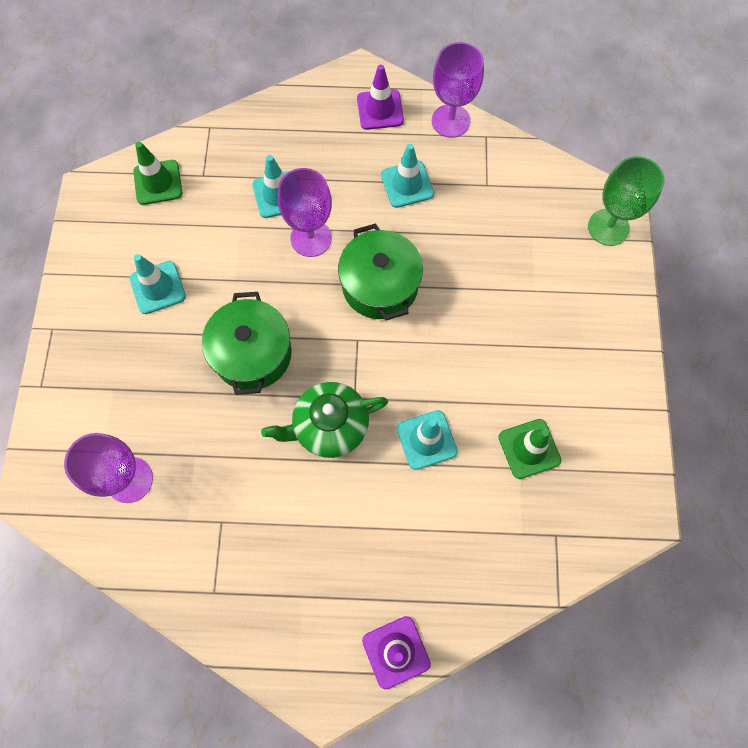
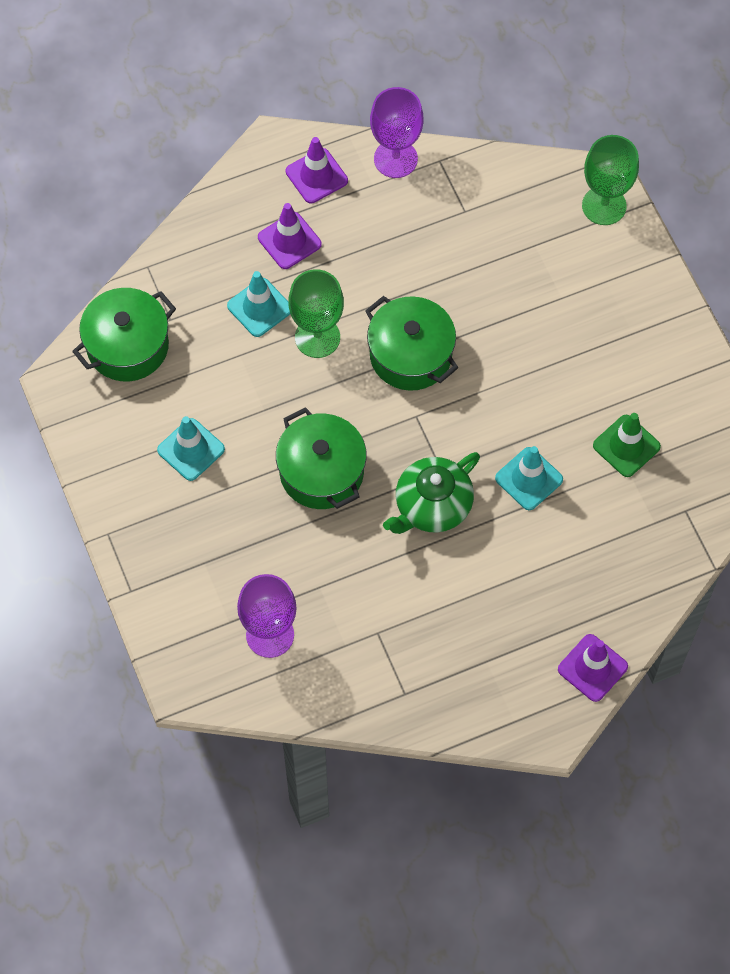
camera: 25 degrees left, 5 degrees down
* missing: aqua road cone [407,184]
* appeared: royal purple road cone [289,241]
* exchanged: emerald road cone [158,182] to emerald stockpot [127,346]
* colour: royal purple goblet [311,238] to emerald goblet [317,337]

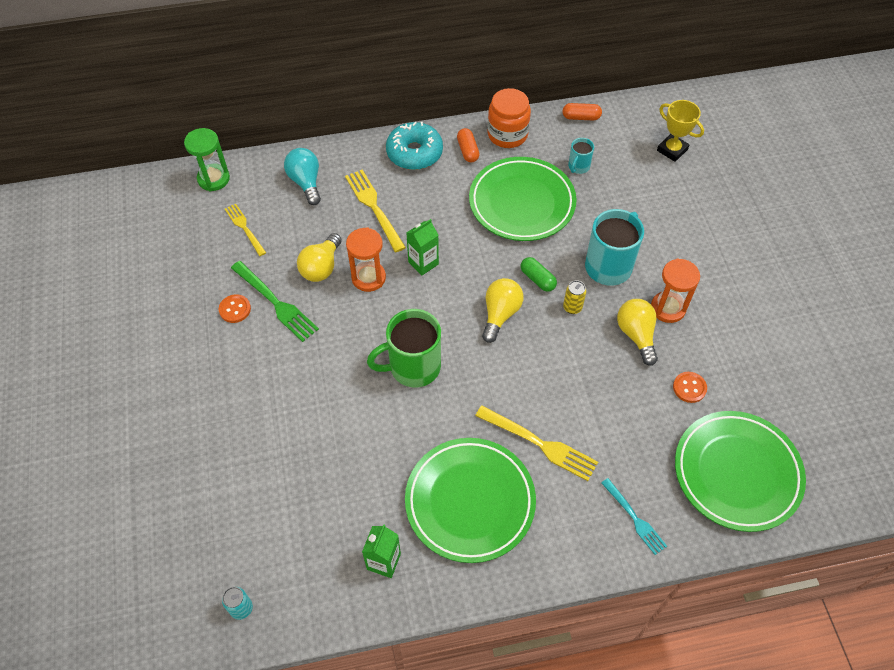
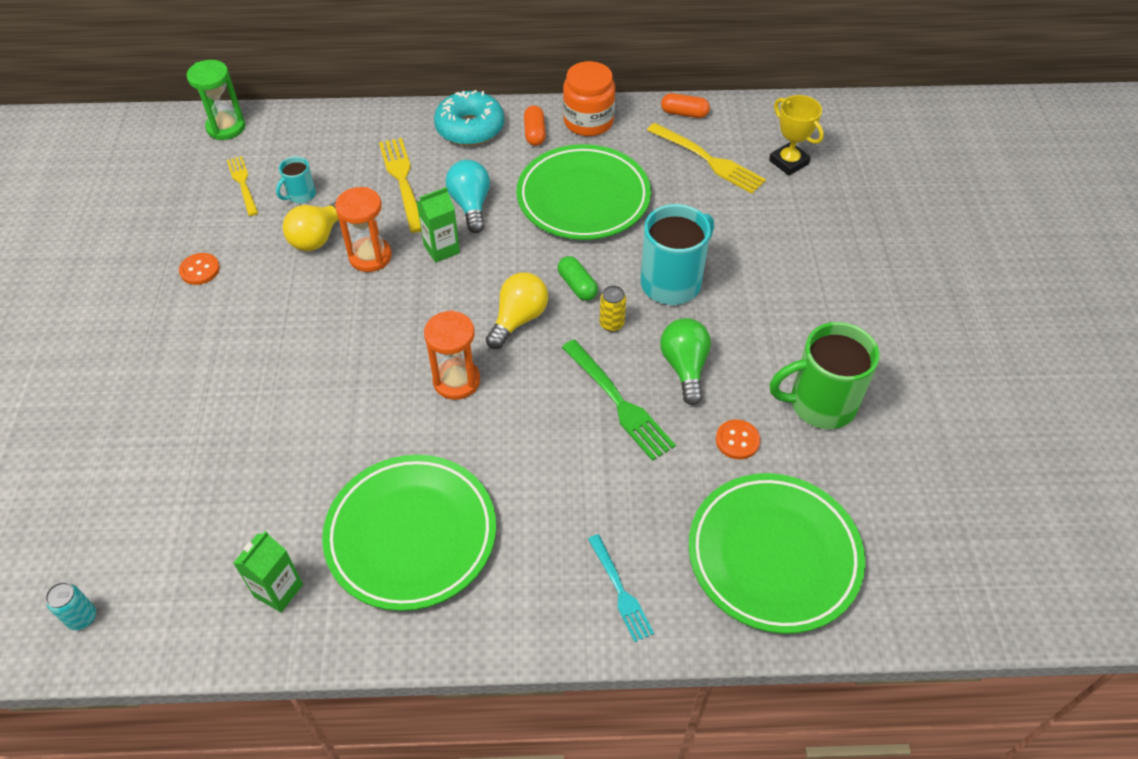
camera: 10 degrees right, 5 degrees down
* relocated: emerald dinner fork [275,303] to [618,402]
* relocated: aqua lightbulb [306,182] to [471,205]
* relocated: emerald coffee mug [413,367] to [820,404]
* relocated: yellow dinner fork [540,444] to [708,160]
* relocated: aqua coffee mug [578,167] to [300,195]
* relocated: orange sand timer [668,308] to [456,381]
* colour: yellow lightbulb [636,335] to emerald lightbulb [685,367]

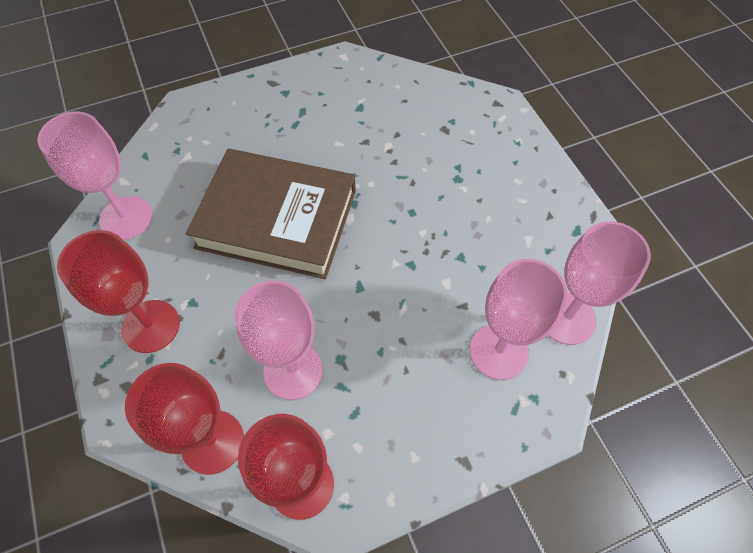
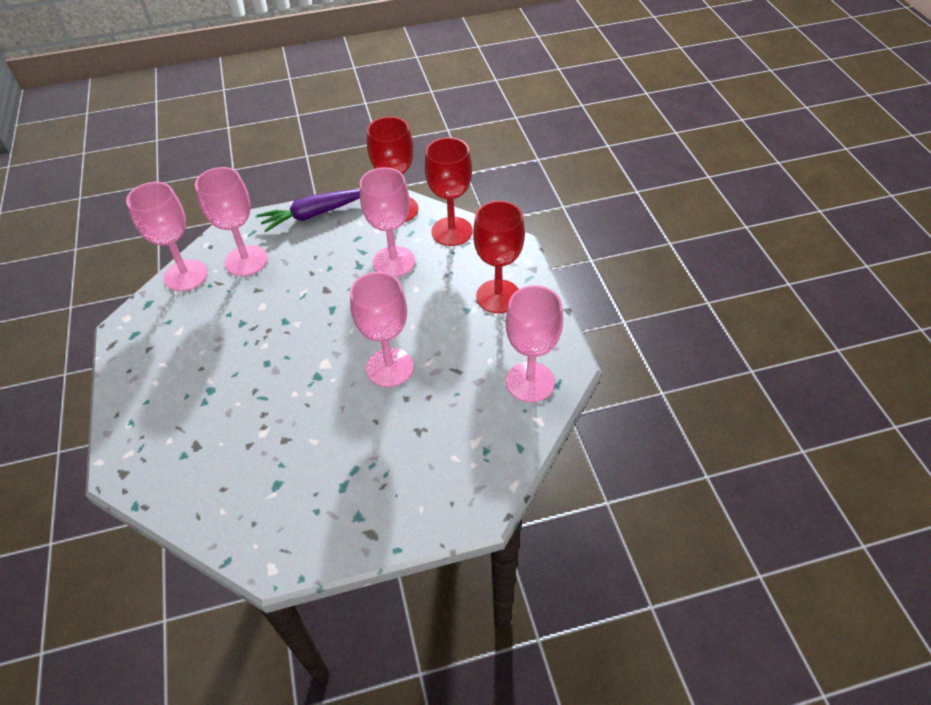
camera: 170 degrees left, 10 degrees down
* appeared: royal purple toy carrot [314,214]
* exchanged: dark brown book [277,219] to pink goblet [389,367]

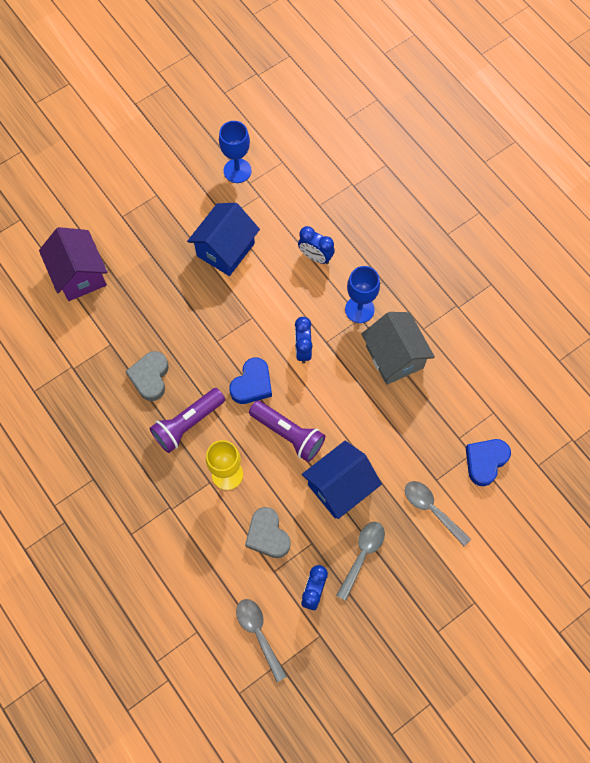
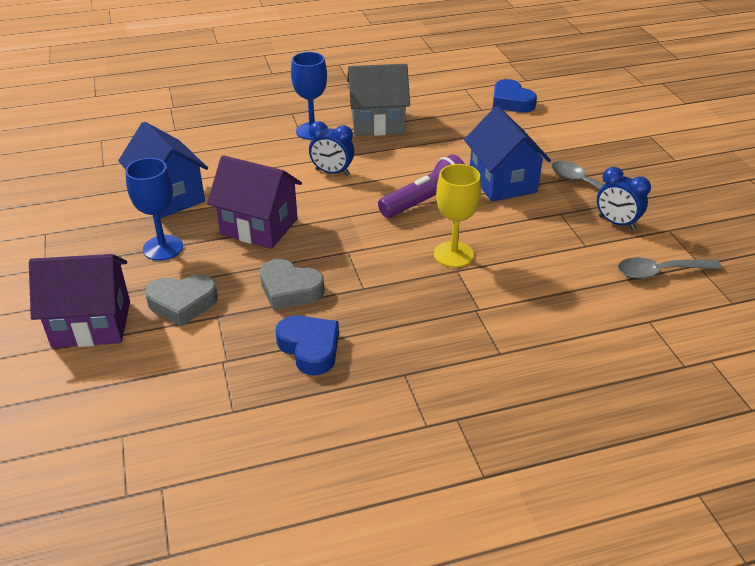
camera: 70 degrees left, 30 degrees down
* missing: royal purple pocket torch [187,424]
* missing: cobalt bedside clock [315,257]
* missing: gray tablespoon [432,509]
* appeared: royal purple cottage [259,226]
* relocated: cobalt goblet [237,171] to [163,248]
* relocated: cobalt love heart [252,384] to [310,348]
* relocated: gray love heart [267,535] to [182,303]

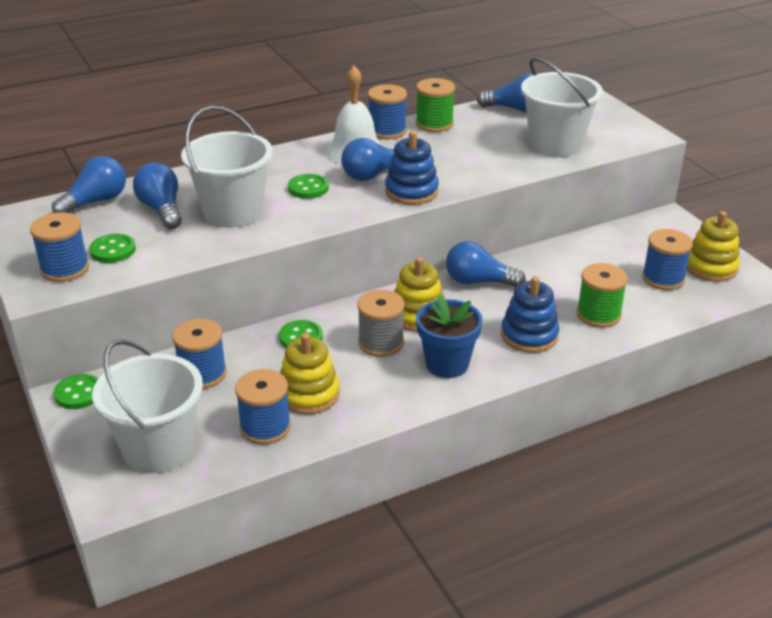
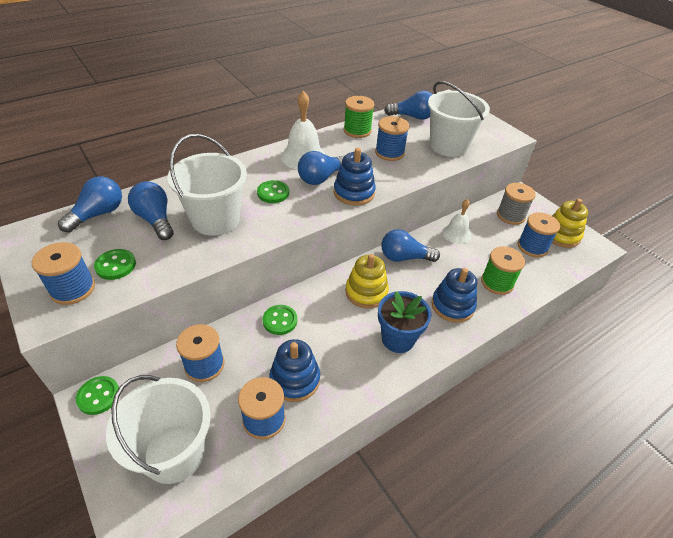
camera: 10 degrees left, 10 degrees up
* appeared: snow-white bell [456,234]
* relocated: gray reel of thread [381,343] to [510,216]
* relocated: cobalt reel of thread [387,131] to [389,153]
* colour: yellow stacking rings [308,394] to cobalt stacking rings [295,379]

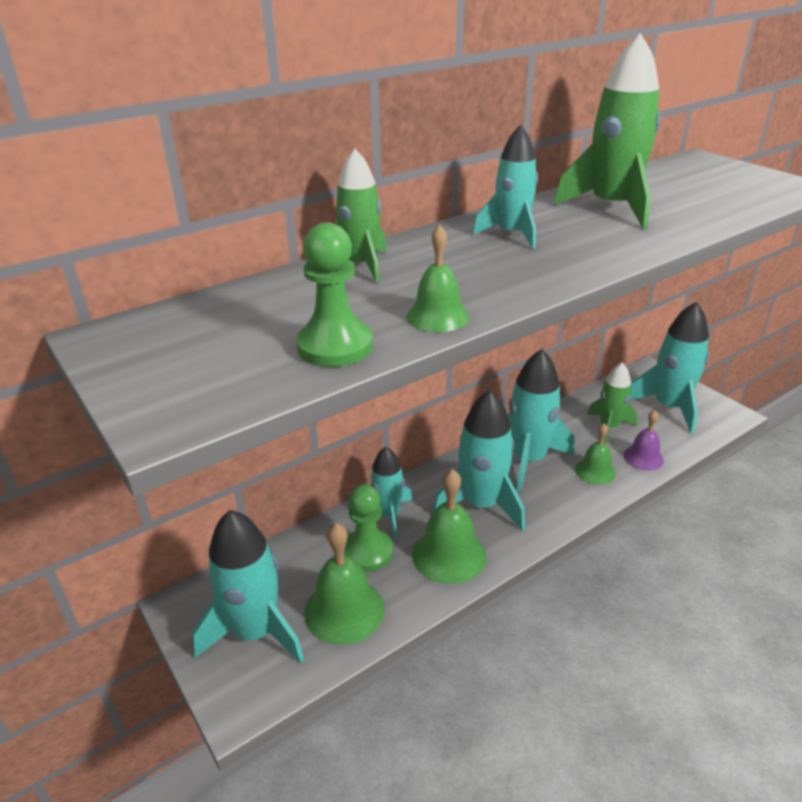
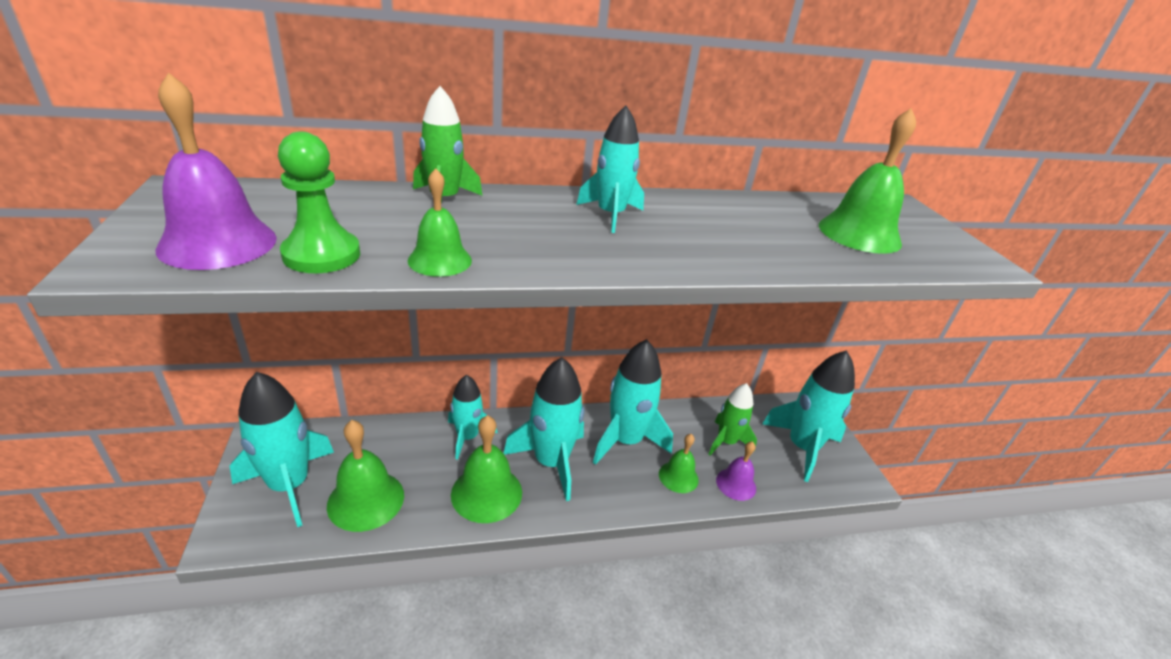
camera: 20 degrees right, 0 degrees up
* missing: emerald game pawn [367,552]
* missing: emerald spaceship [611,207]
* appeared: royal purple bell [218,243]
* appeared: emerald bell [859,234]

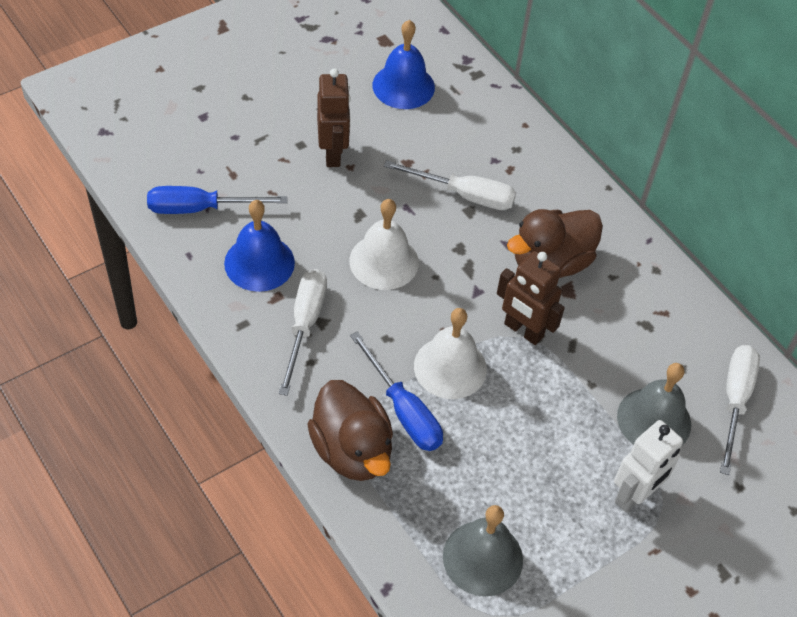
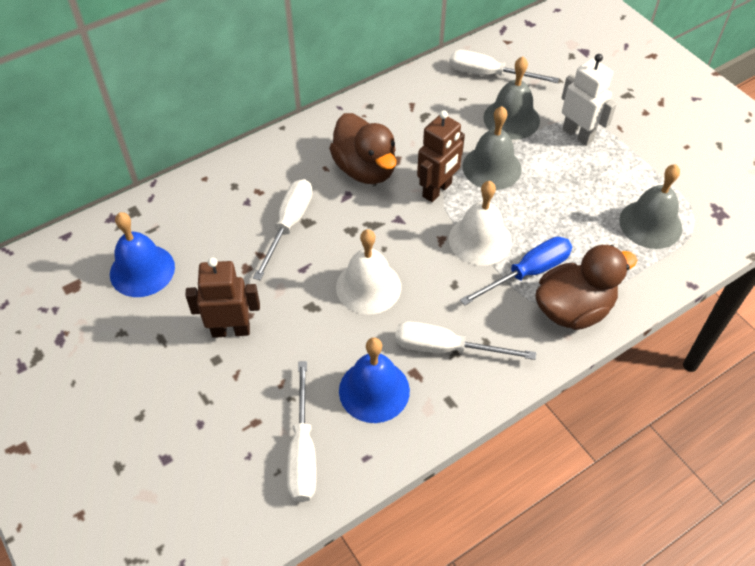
camera: 85 degrees left, 0 degrees up
* appeared: gray bell [492,167]
* colour: cobalt screwdriver [200,208] to snow-white screwdriver [302,451]

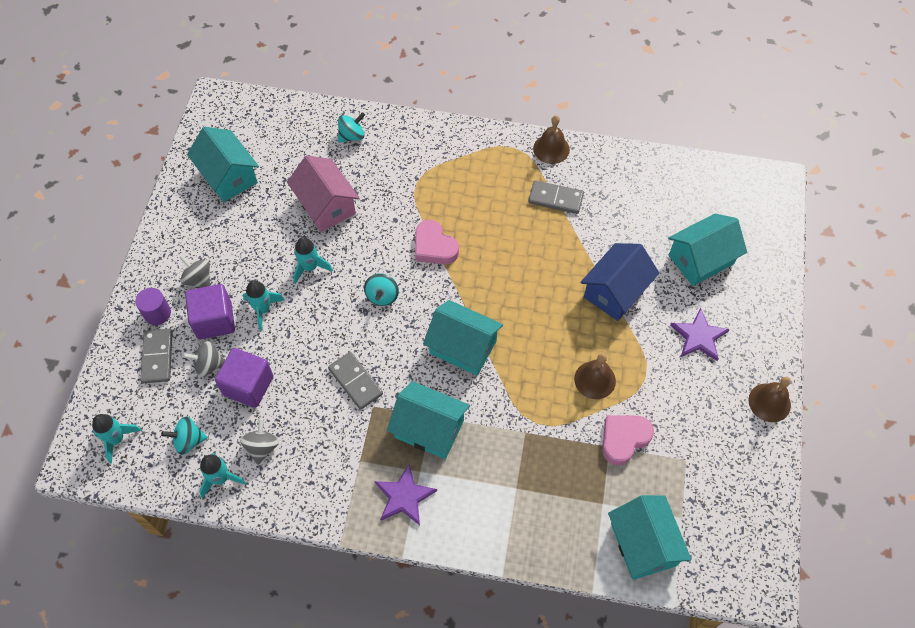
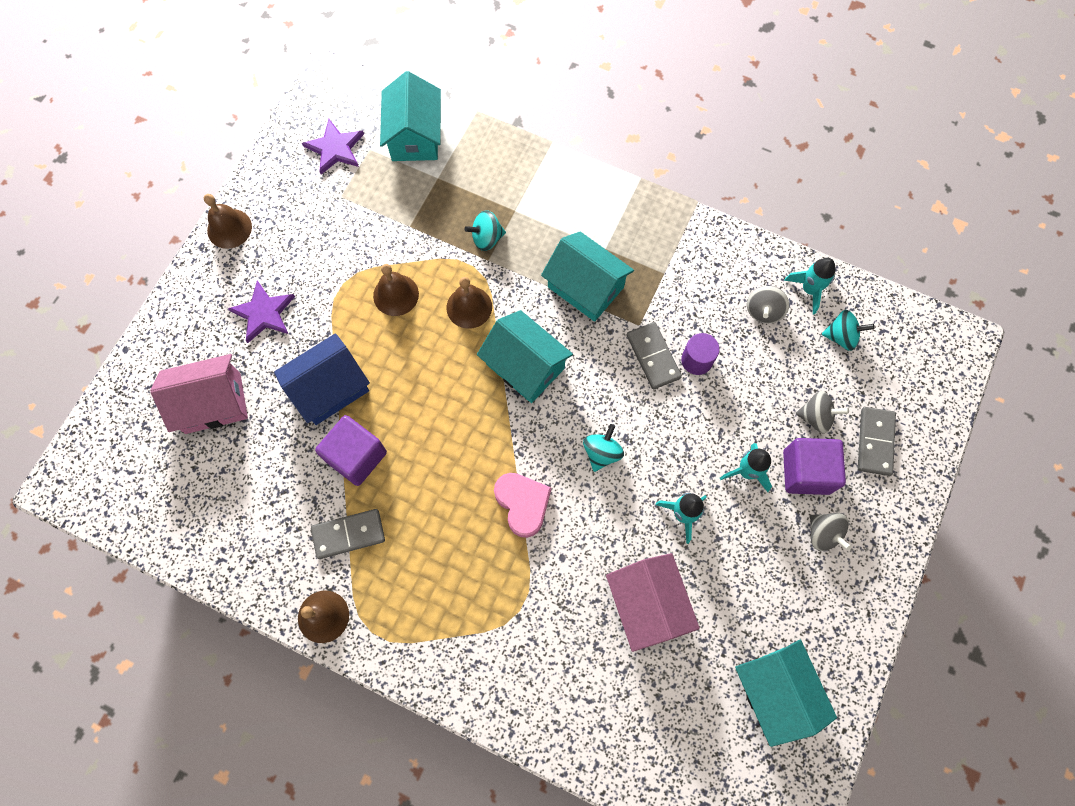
camera: 165 degrees left, 10 degrees up
* missing: aqua spaceship [117,439]
* missing: pink love heart [624,439]
* appeared: dark brown bell [469,307]
* relocated: royal purple cylinder shape [157,313] to [696,360]
* relocated: royal purple cube [248,386] to [356,456]
* relocated: aqua whirligig [352,136] to [486,238]
* relocated: royal purple five-pointed star [404,497] to [335,148]
* colour: aqua cottage [701,259] to pink cottage [213,403]
* spun: gray domino [555,199] = [348,534] 45 degrees counterclockwise

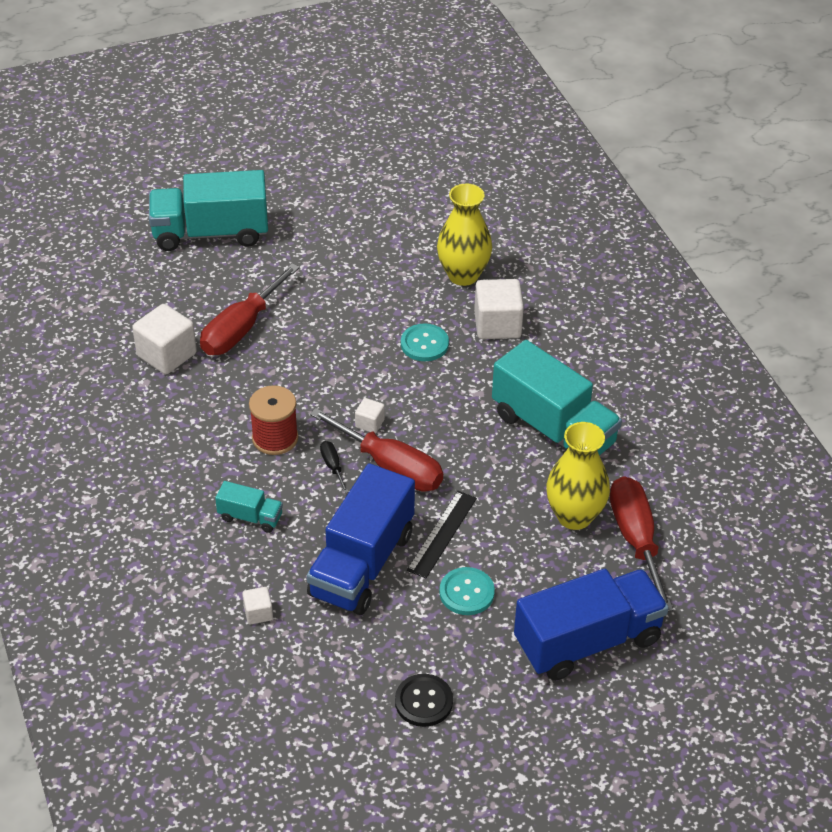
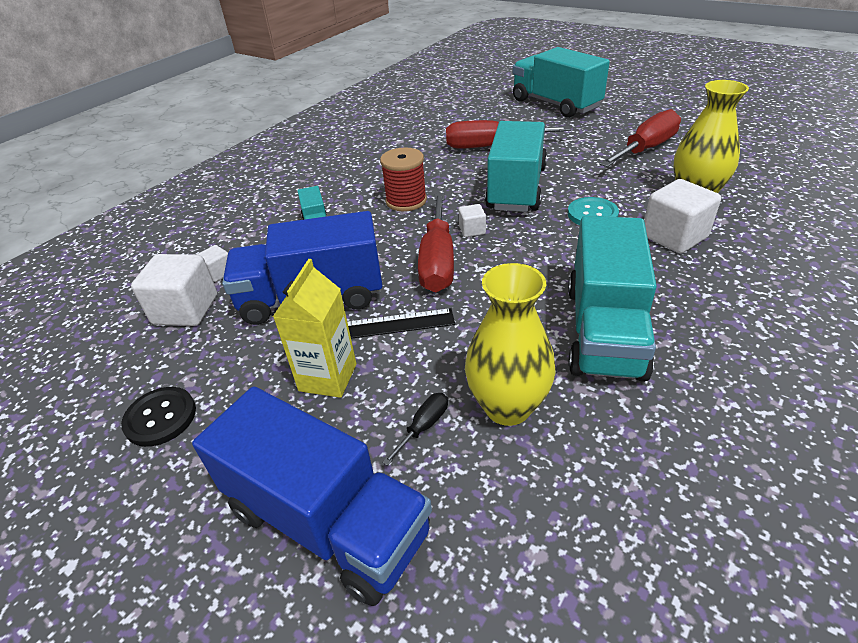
camera: 60 degrees right, 5 degrees down
* appeared: aqua truck [516,188]
* relocated: snow-white cube [167,355] to [186,310]
* relocated: ebony screwdriver [333,466] to [424,426]
* relocated: scarlet screwdriver [636,539] to [646,149]
* exchanged: aqua sewing button [466,592] to yellow carton [328,377]

